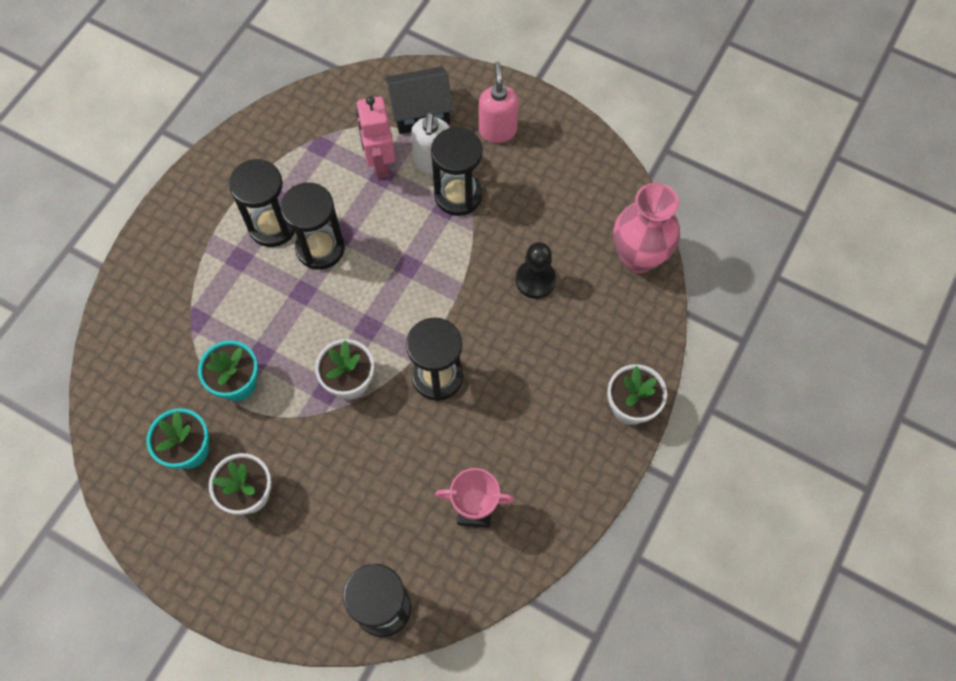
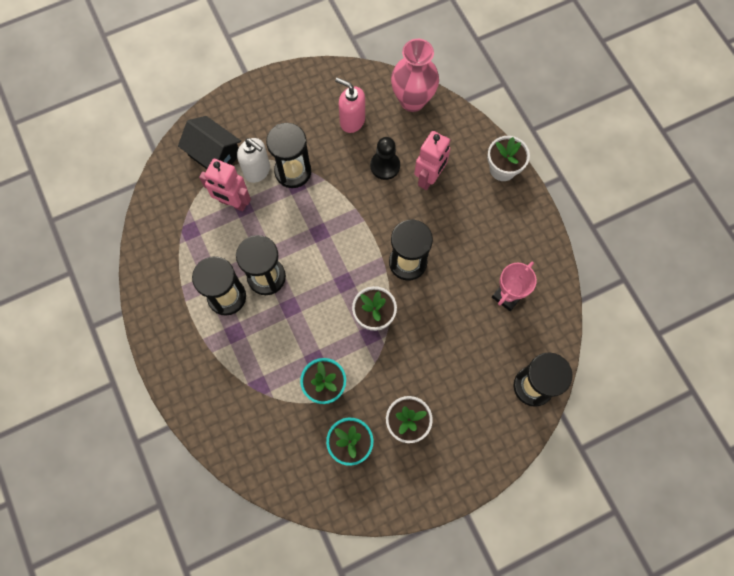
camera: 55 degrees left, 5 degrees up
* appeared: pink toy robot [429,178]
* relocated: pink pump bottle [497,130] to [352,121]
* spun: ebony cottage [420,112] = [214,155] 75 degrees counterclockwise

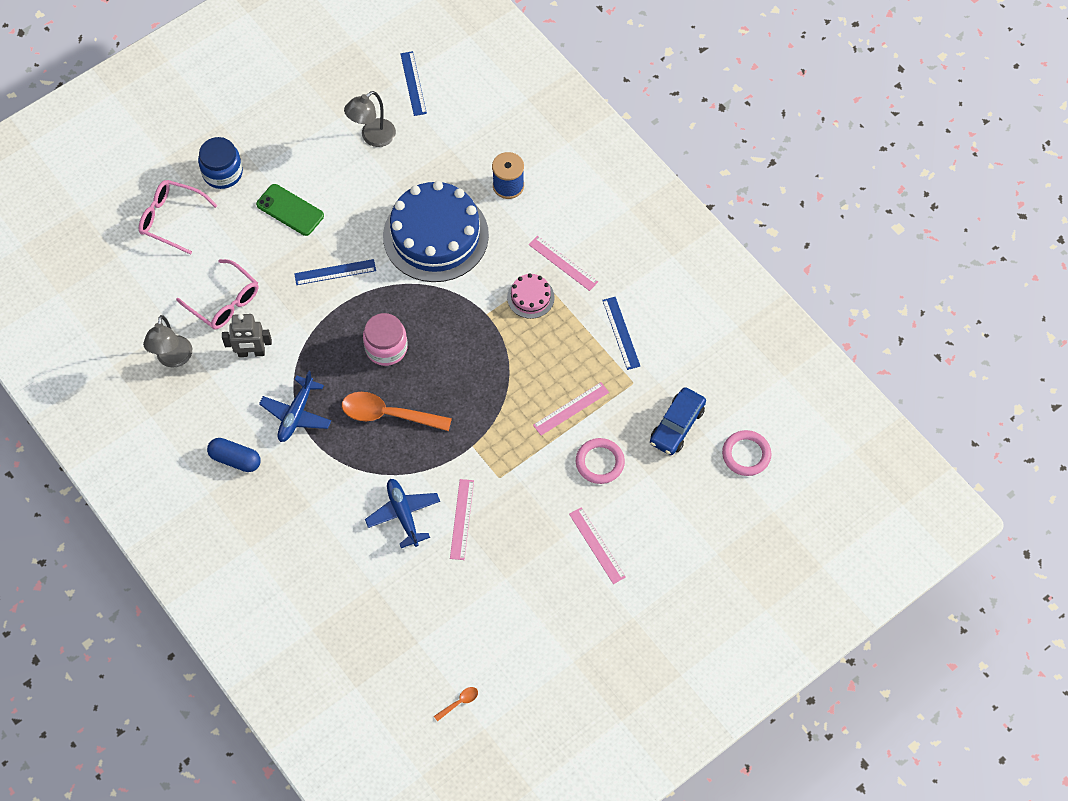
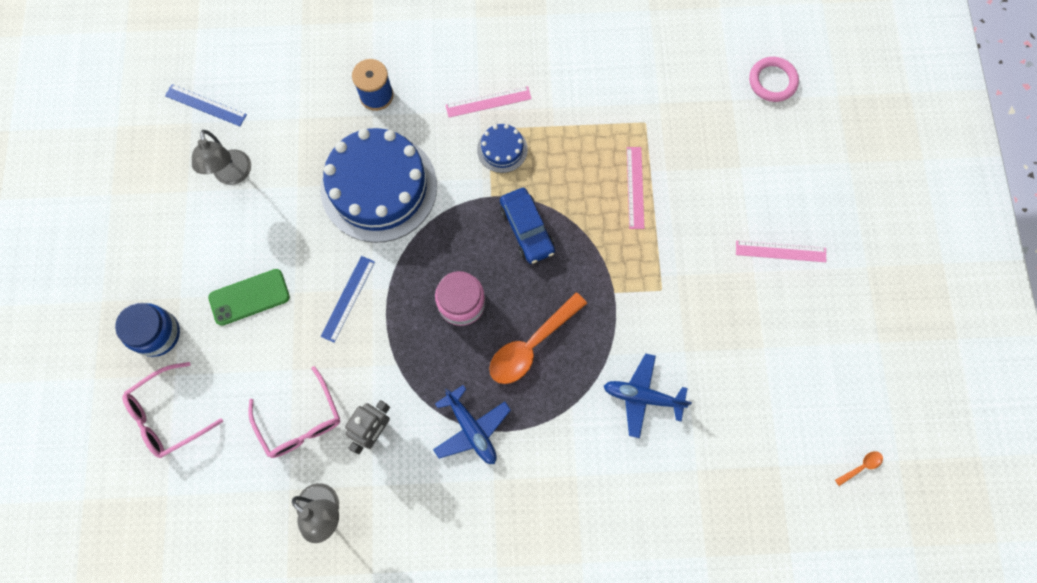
camera: 55 degrees left, 10 degrees up
* missing: cobalt capsule [235,459]
* missing: pink straightedge [462,519]
* missing: pink ring [600,462]
* missing: cobalt straightedge [621,333]
* relocated: cobalt toy car [677,425] to [527,229]
* colour: pink layer cake [530,297] to cobalt layer cake [502,149]
* spun: pink glasses [224,302] = [300,421] 75 degrees clockwise
* spun: orange tablespoon [459,702] = [861,466] 60 degrees clockwise

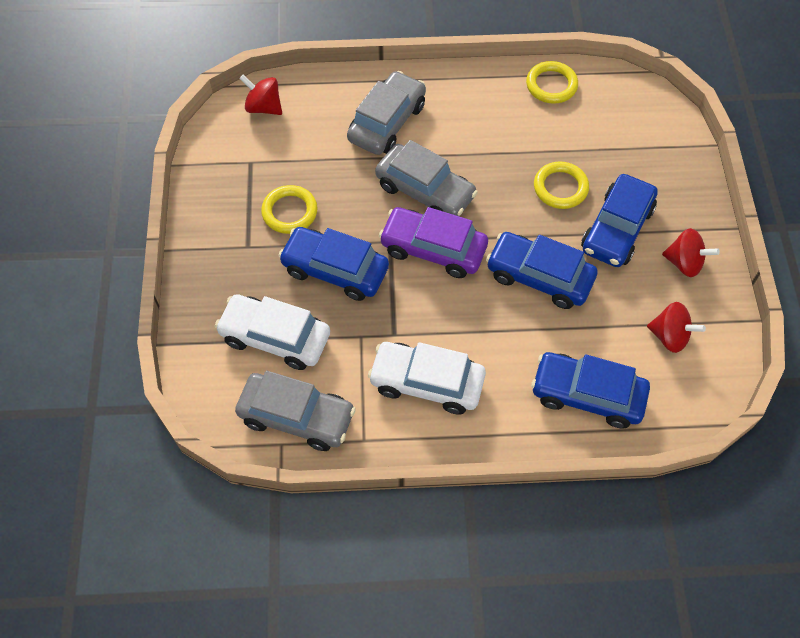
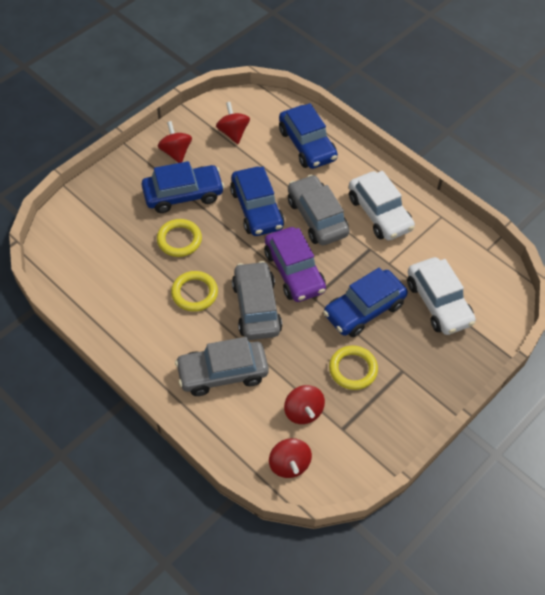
camera: 135 degrees left, 5 degrees down
* appeared: scarlet whirligig [303,412]
* relocated: gray toy car [297,417] to [317,217]
* relocated: yellow ring [551,85] to [194,293]
* spun: cobalt toy car [335,270] = [364,309] 75 degrees clockwise

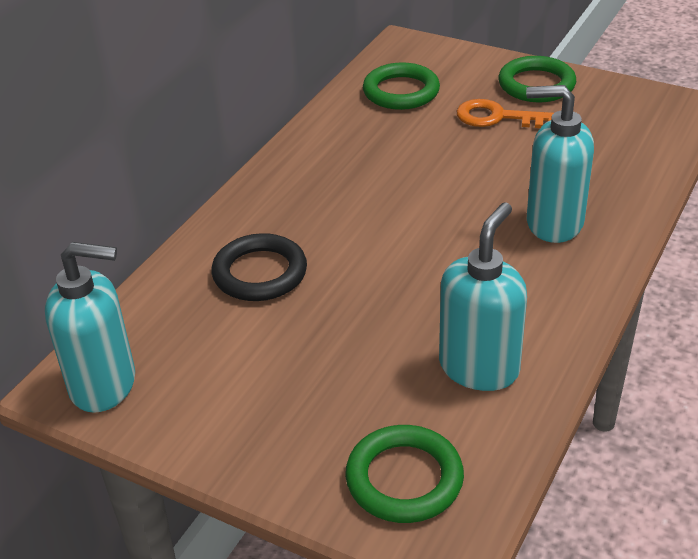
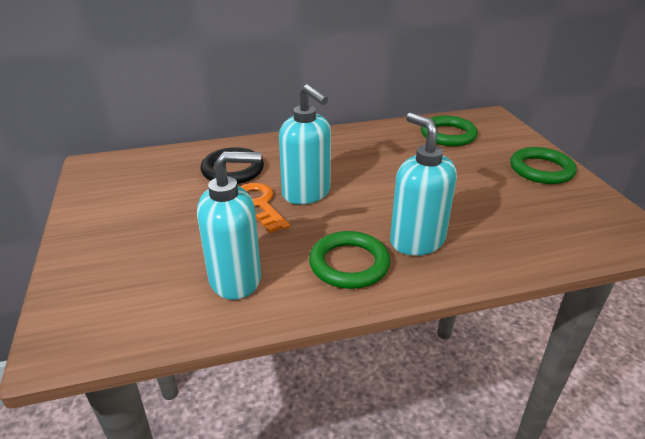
camera: 45 degrees right, 5 degrees down
* relocated: aqua pump bottle [104,385] to [306,194]
* relocated: emerald ring [404,479] to [349,264]
* relocated: orange key [498,117] to [259,204]

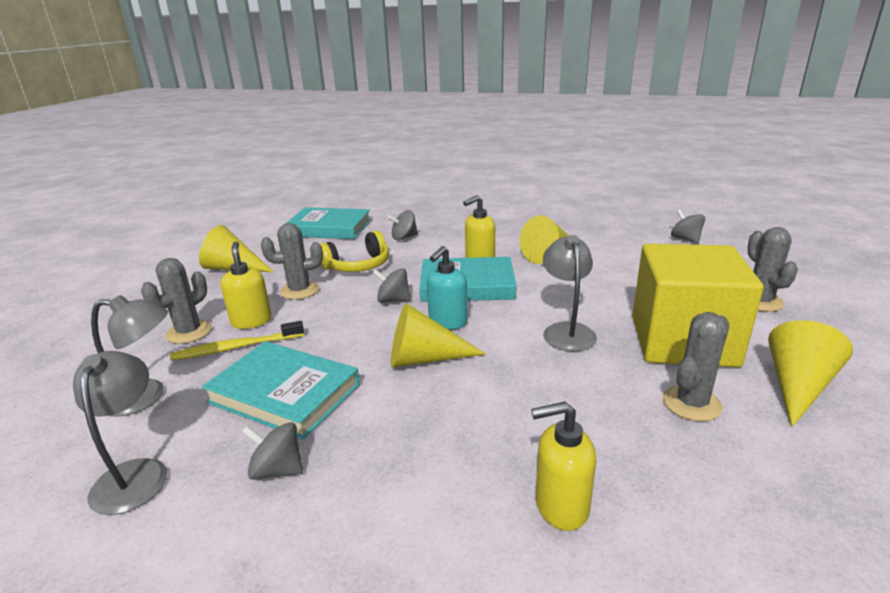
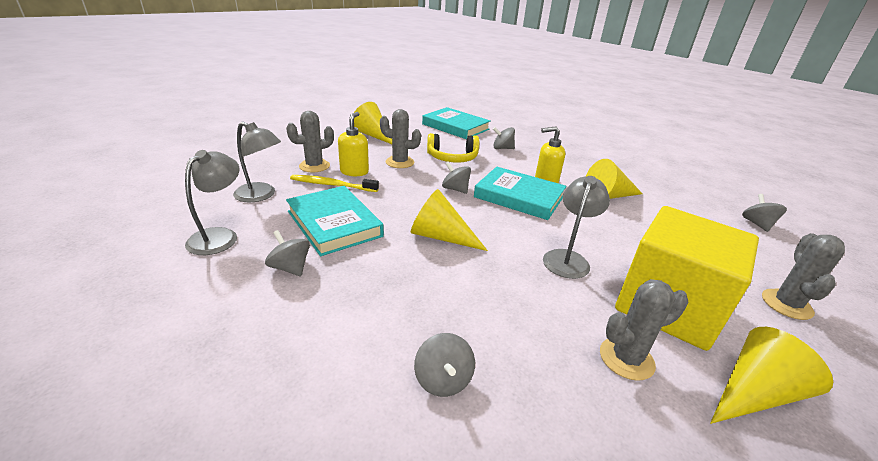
camera: 25 degrees right, 5 degrees up
* missing: aqua pump bottle [447,322]
* exchanged: yellow pump bottle [561,506] to gray whirligig [443,380]

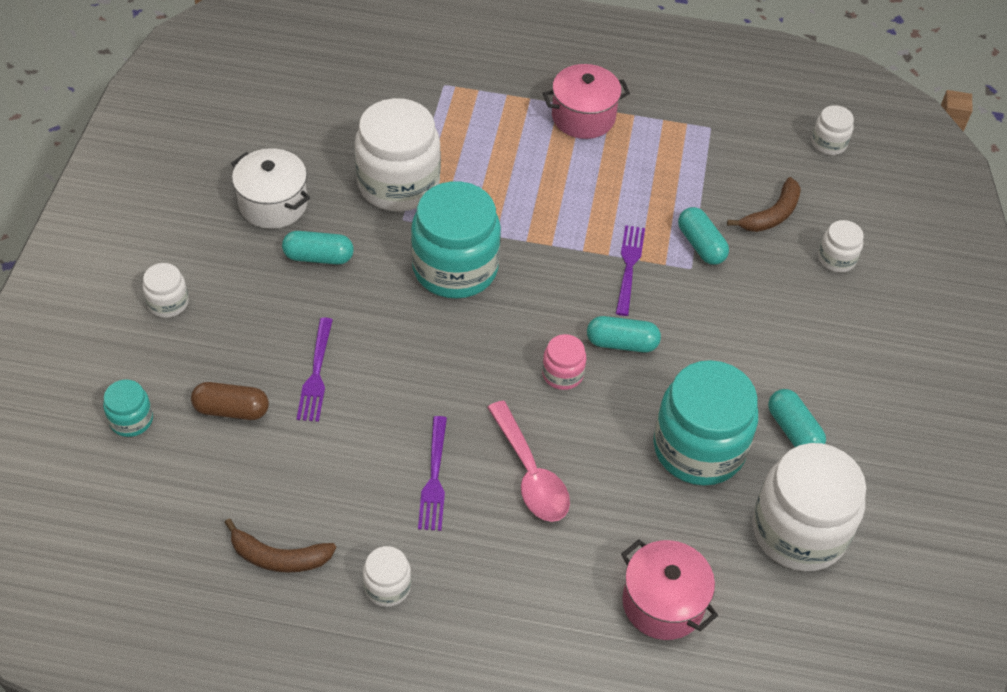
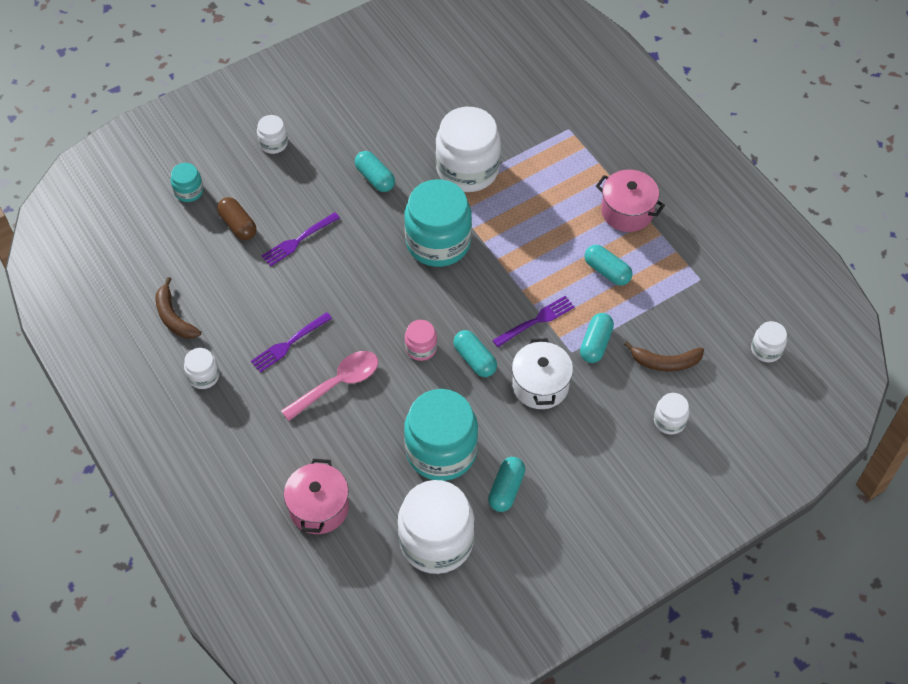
camera: 50 degrees right, 5 degrees up
* appeared: aqua capsule [607,271]
* relocated: snow-white stockpot [273,204] to [540,385]
* spun: pink tablespoon [530,473] = [338,384] 150 degrees counterclockwise

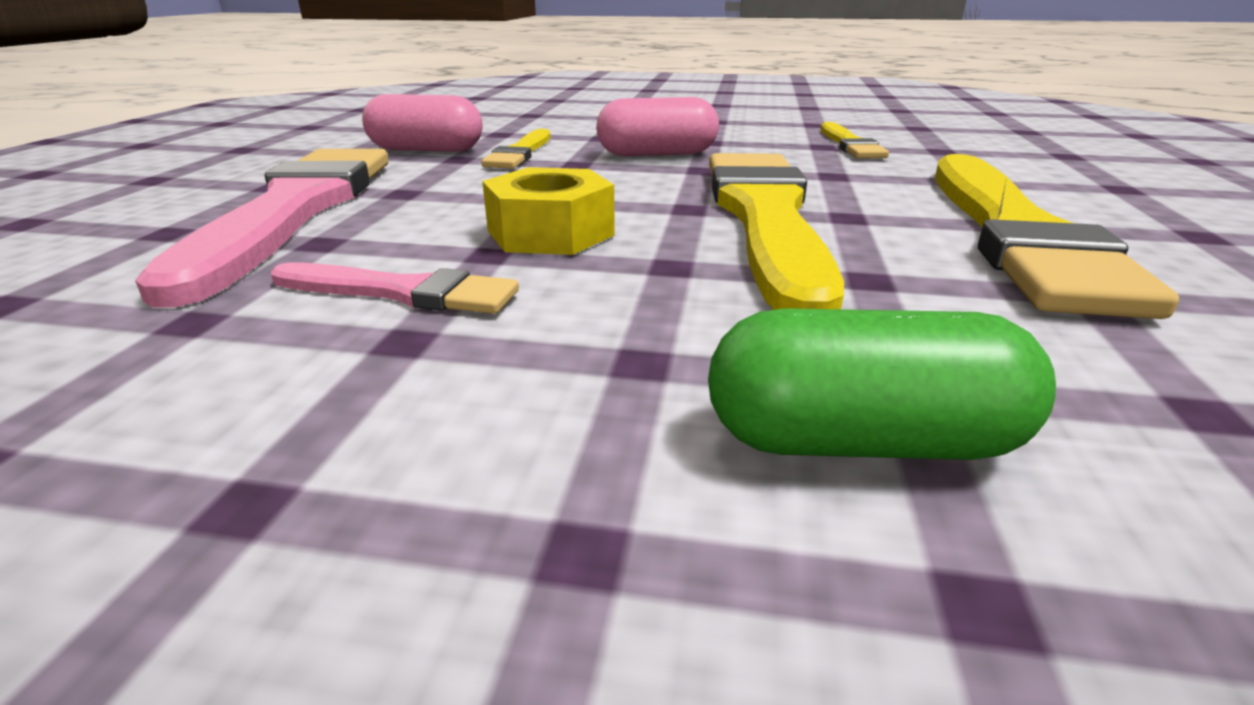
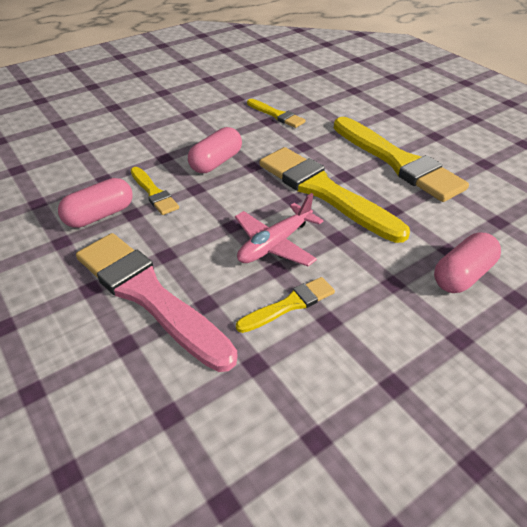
camera: 45 degrees left, 15 degrees up
* exchanged: yellow hexagon nut [550,233] to pink aeroplane [275,244]
* colour: pink brush [403,292] to yellow brush [289,304]
* colour: emerald capsule [861,441] to pink capsule [462,275]

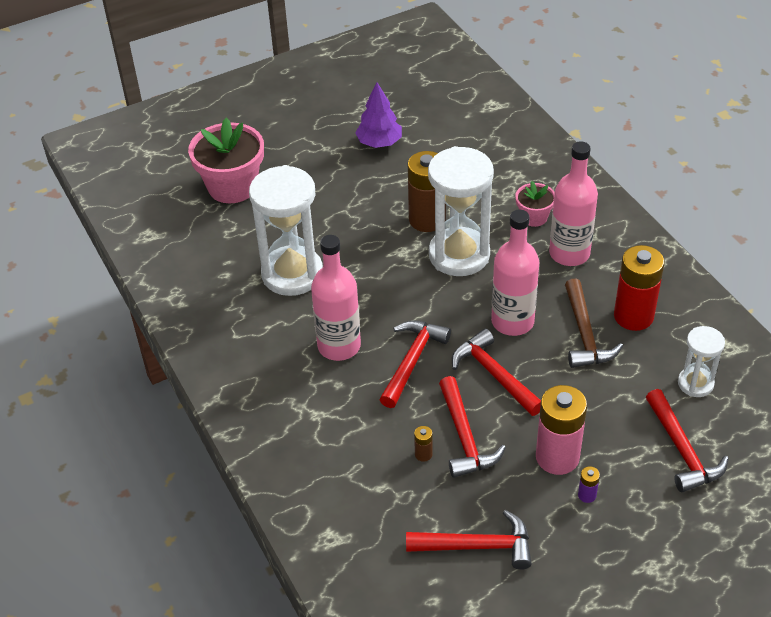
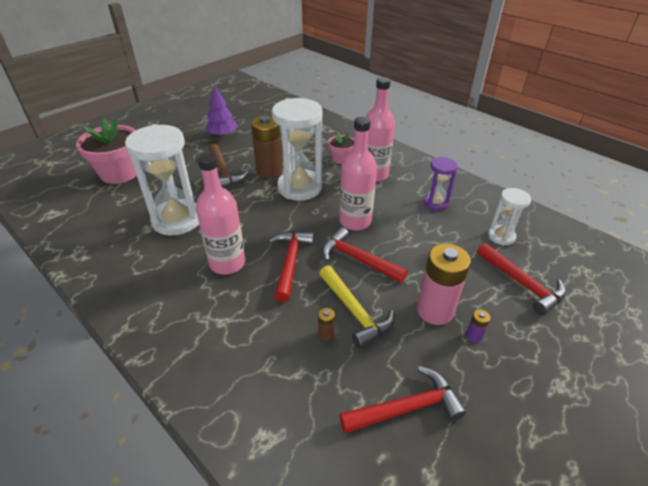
camera: 20 degrees left, 5 degrees down
* relocated: dark brown hammer [585,334] to [224,172]
* exchanged: scarlet AA battery [633,316] to royal purple sand timer [435,203]
* colour: scarlet hammer [465,437] to yellow hammer [355,312]

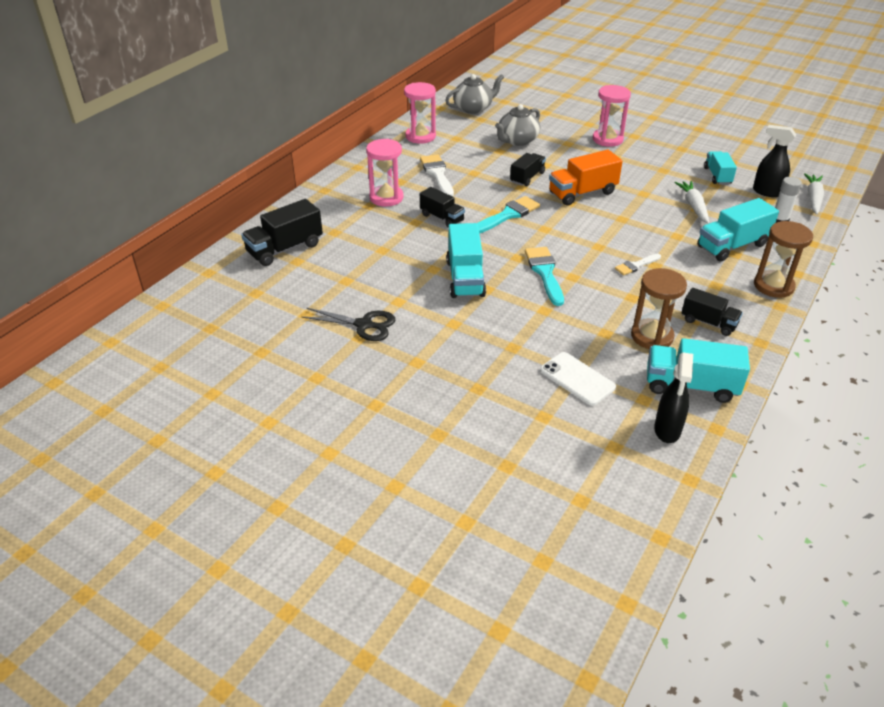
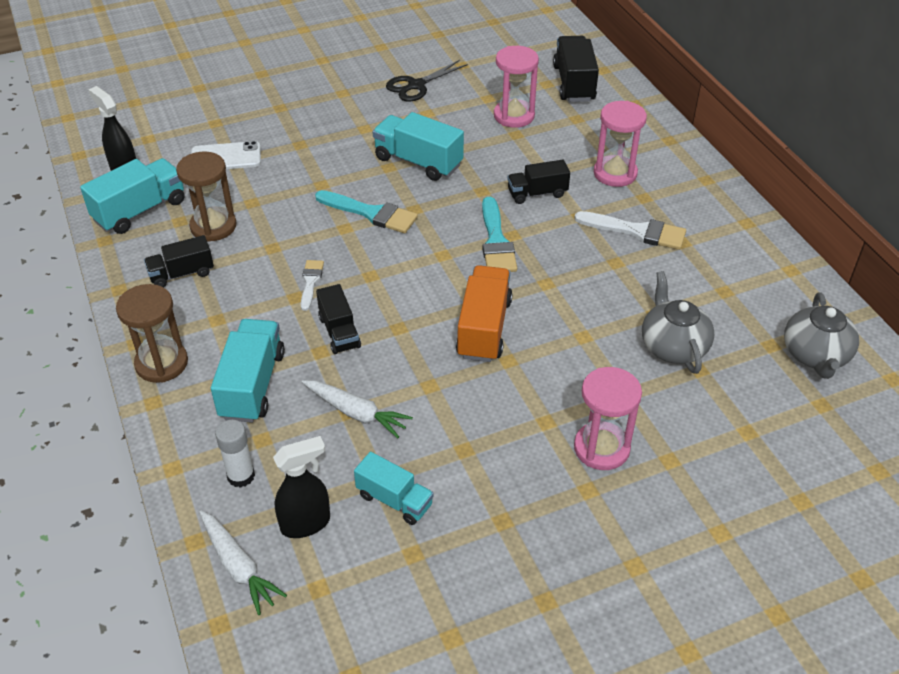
camera: 125 degrees right, 5 degrees up
* relocated: pink sand timer [420,136] to [514,116]
* relocated: ebony truck [527,177] to [339,332]

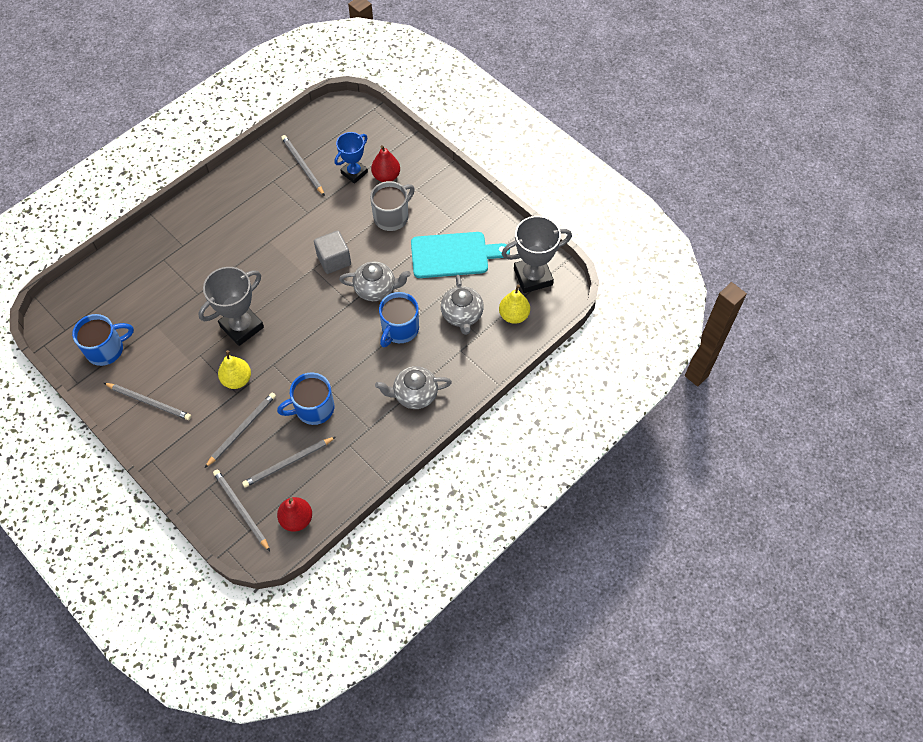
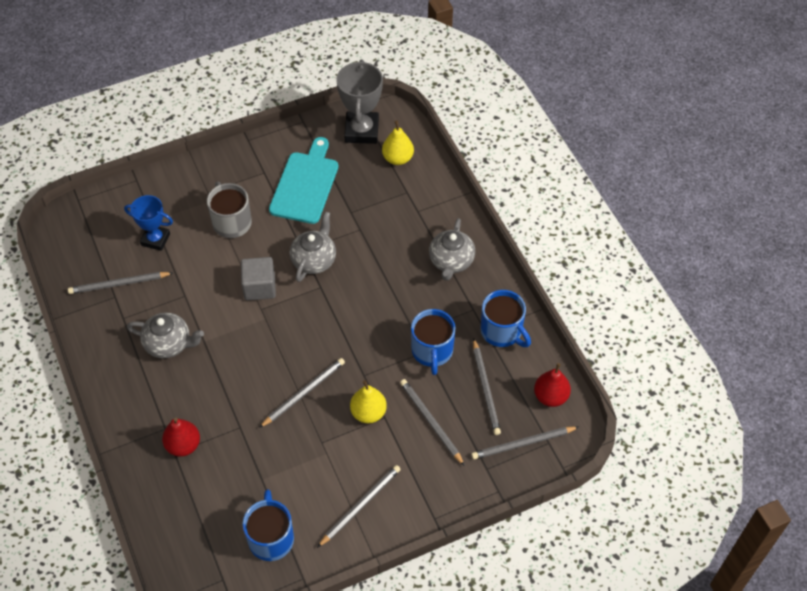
camera: 70 degrees left, 5 degrees down
* relocated: scarlet pear [386,176] to [183,445]
* relocated: cobalt coffee mug [399,329] to [502,331]
* relocated: gray tea pot [462,315] to [169,344]
* exchanged: gray trophy [242,327] to gray lead pencil [304,393]
* spun: cobalt trophy [354,173] = [155,239] 45 degrees counterclockwise

